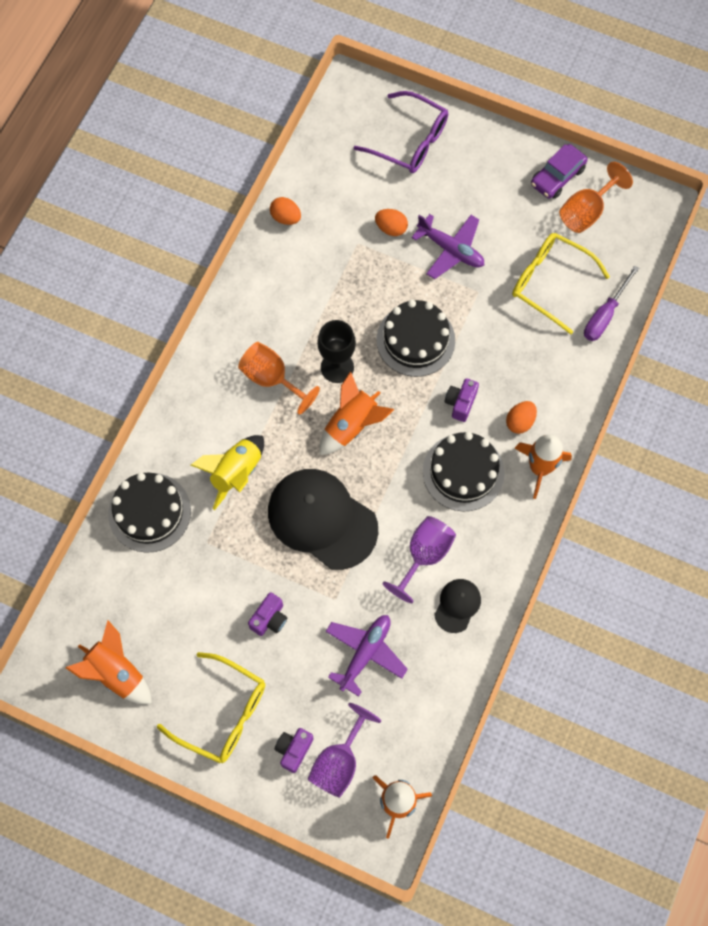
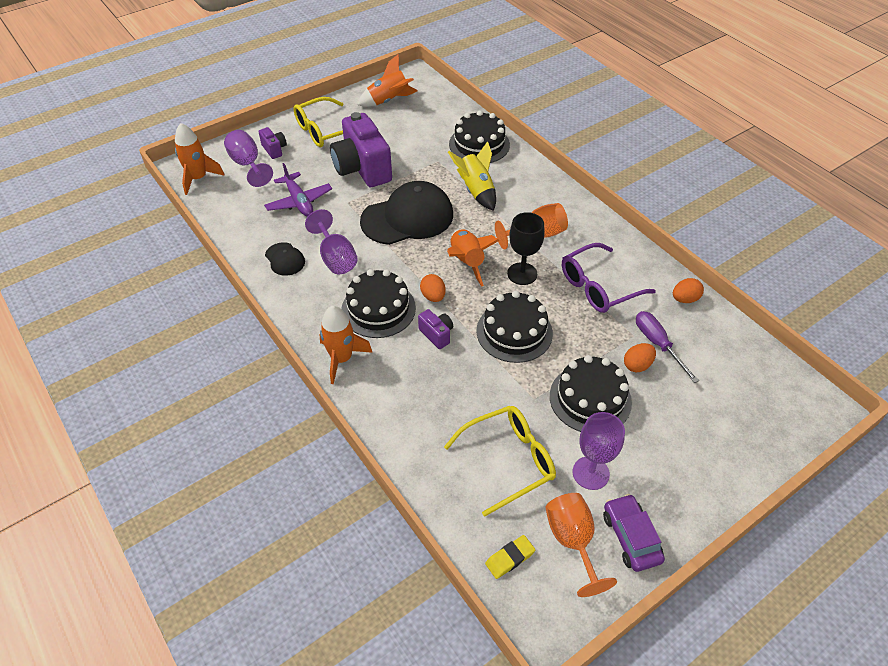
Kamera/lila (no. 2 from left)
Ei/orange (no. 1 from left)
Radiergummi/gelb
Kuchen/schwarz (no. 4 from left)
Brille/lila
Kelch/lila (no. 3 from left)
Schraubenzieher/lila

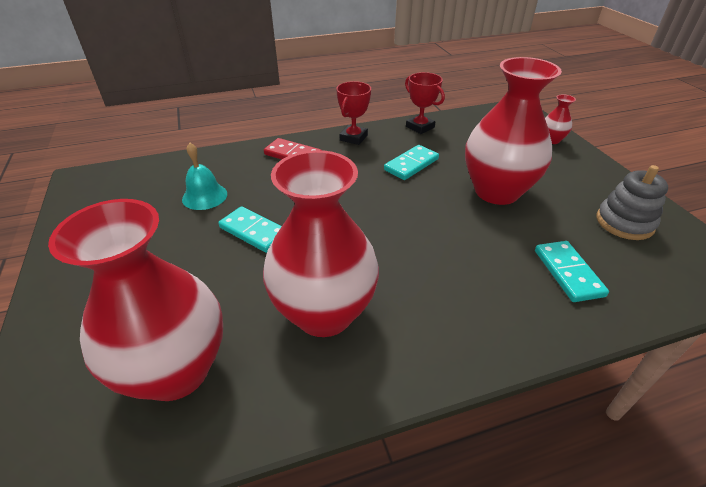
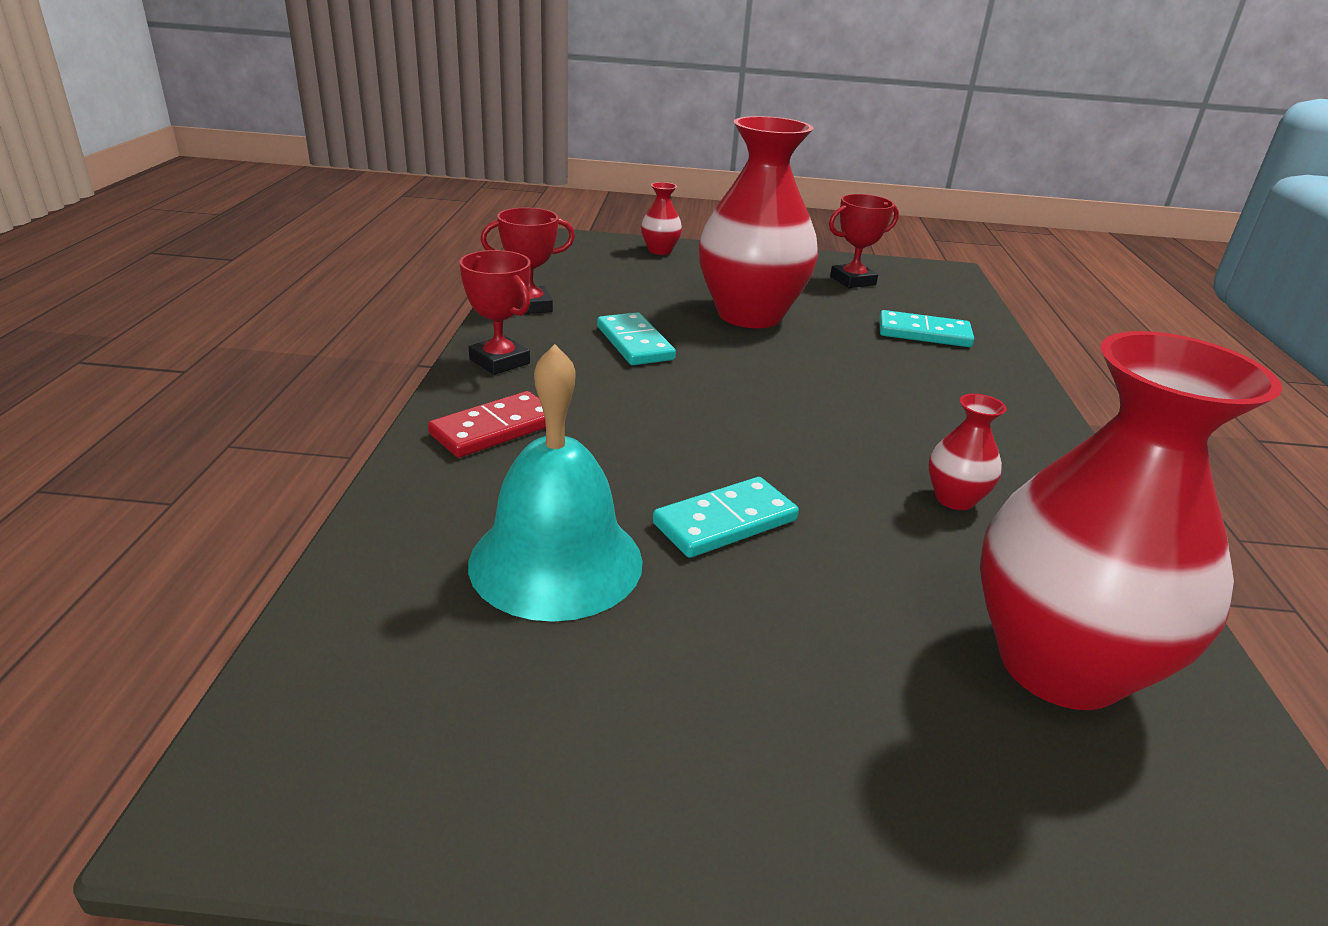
Glocke/türkis
Pokal/rot (no. 3 from left)
Vase/rot (no. 3 from left)

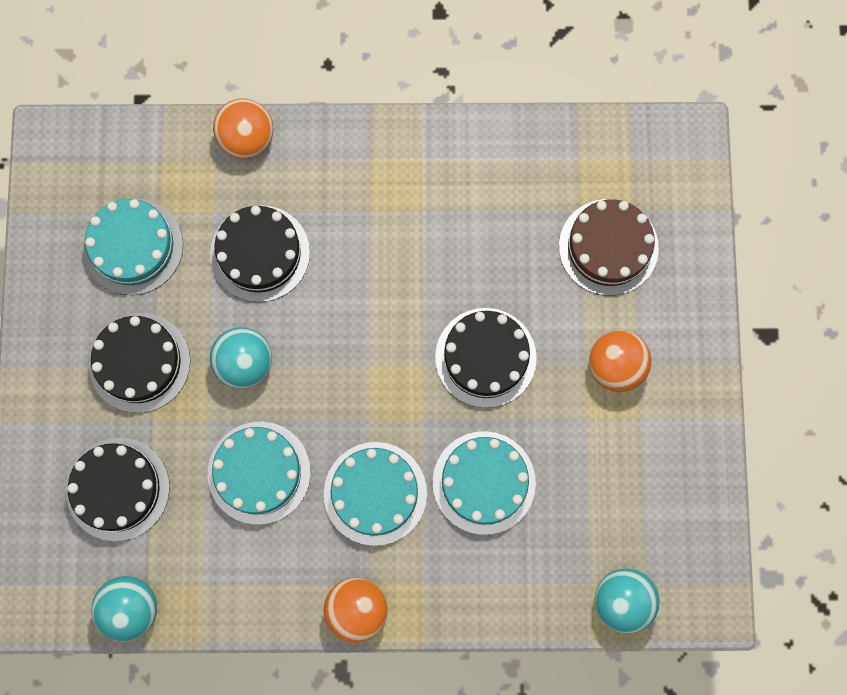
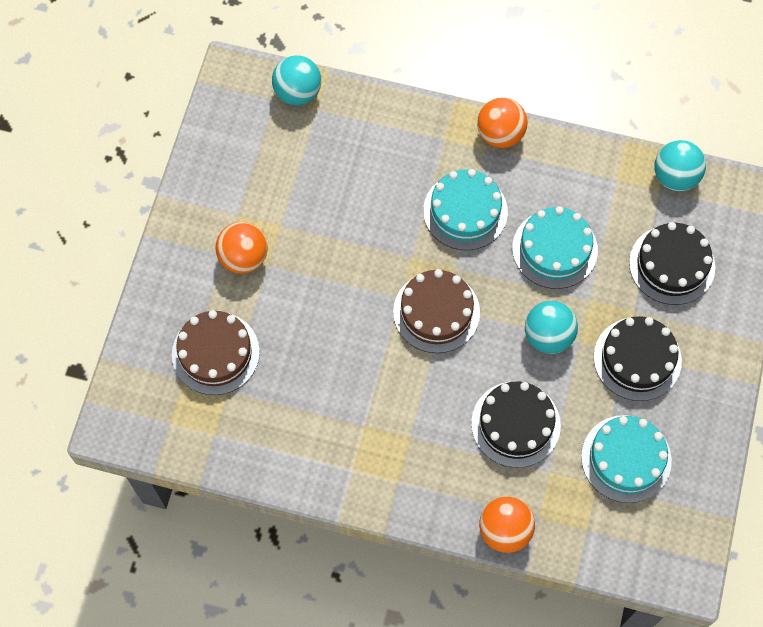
Kuchen/braun (no. 2 from left)
Kuchen/türkis (no. 4 from left in the first image)
Kuchen/schwarz (no. 4 from left in the first image)

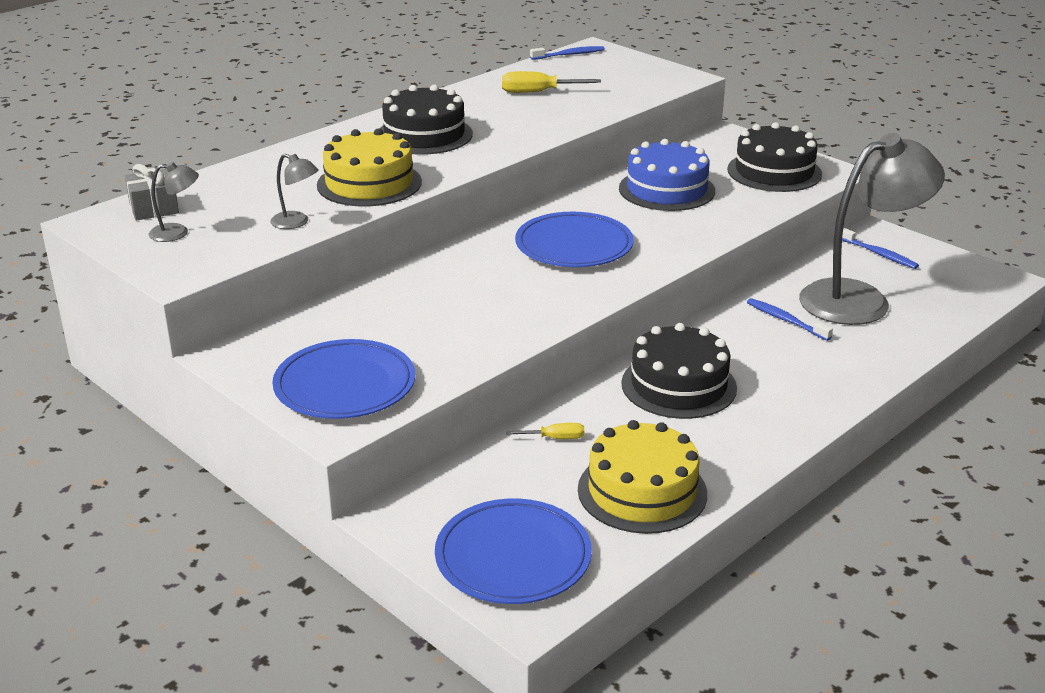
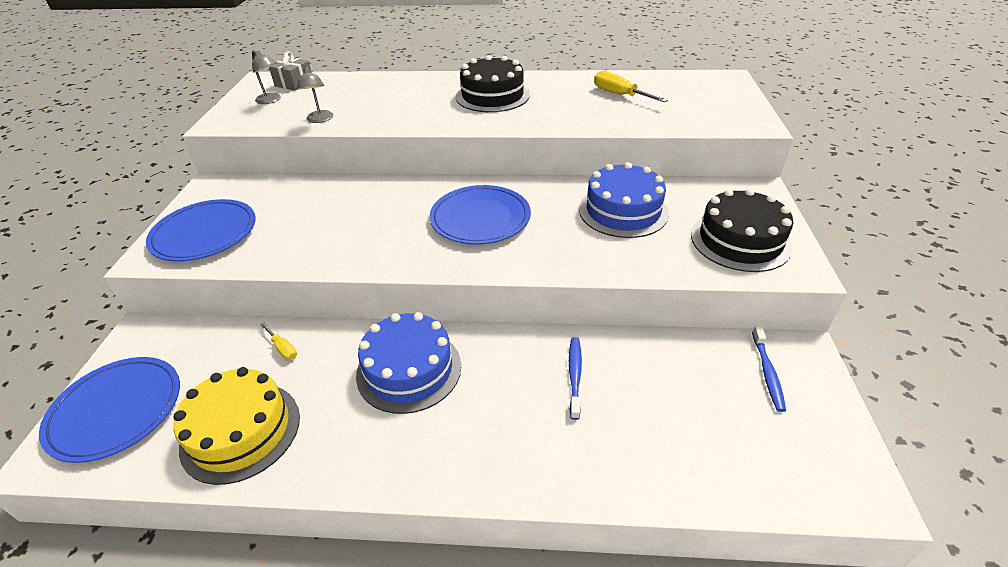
Kuchen/blau (no. 1 from left)
Kuchen/gelb (no. 1 from left in the first image)
Zahnbürste/blau (no. 1 from left in the first image)
Lampe/grau (no. 3 from left in the first image)

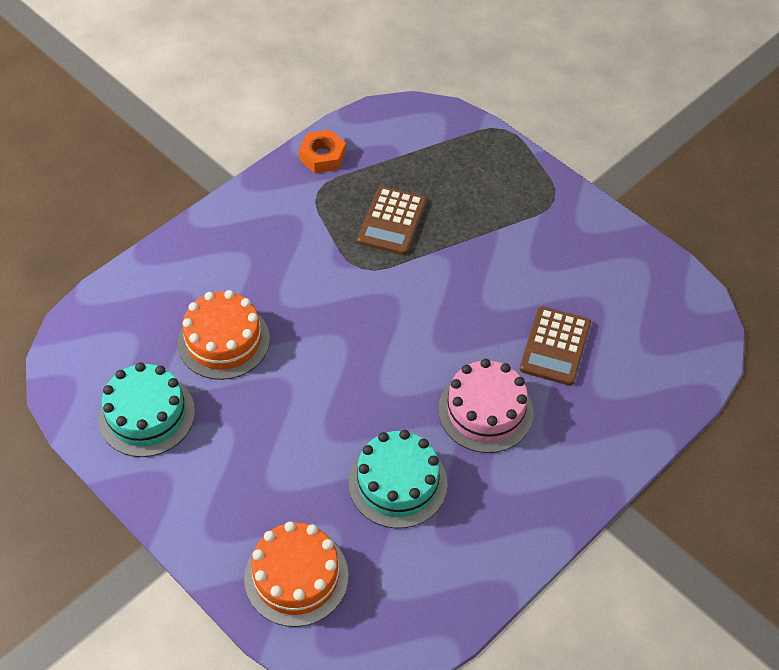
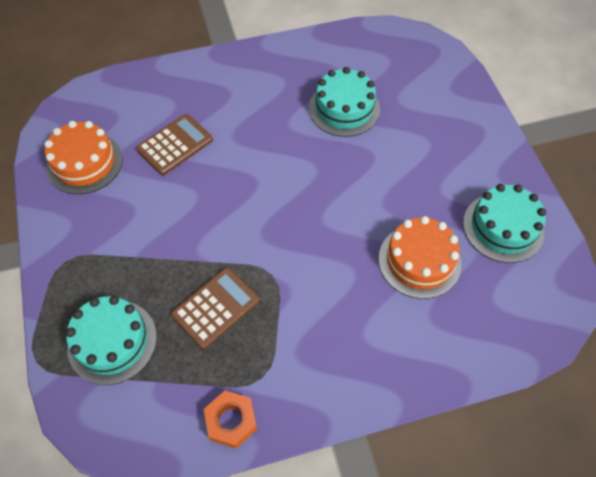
Kuchen/orange (no. 1 from left)
Kuchen/türkis (no. 1 from left)
Kuchen/rosa

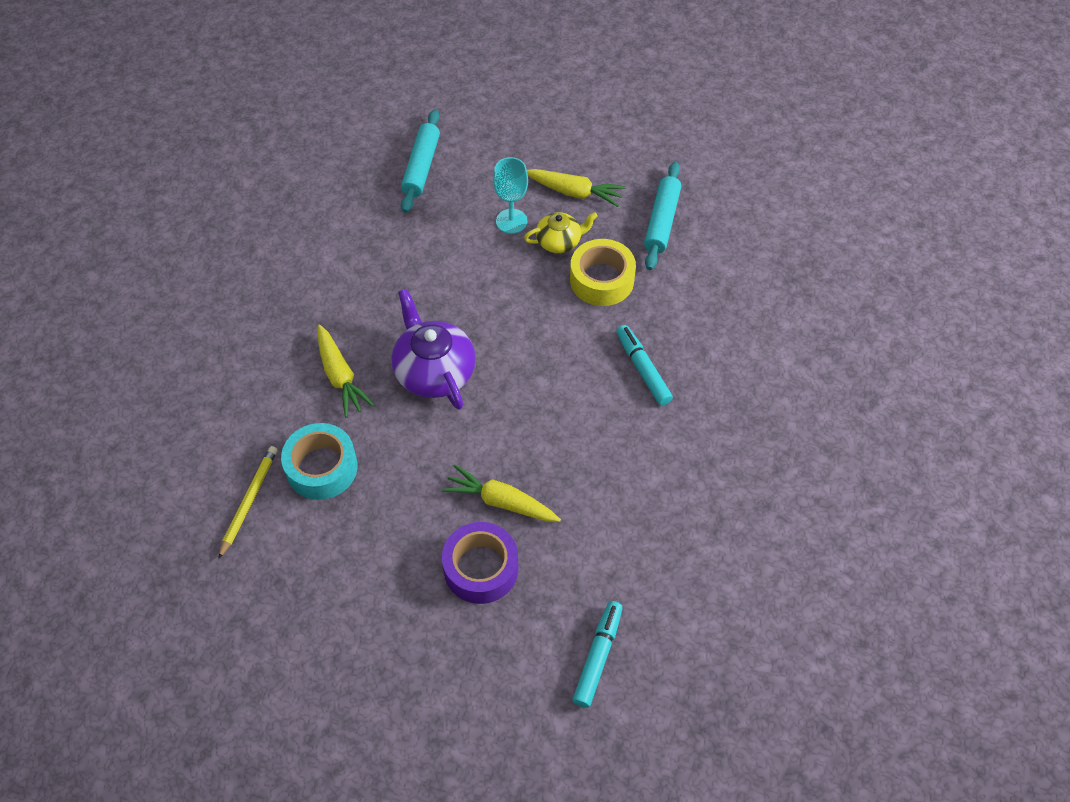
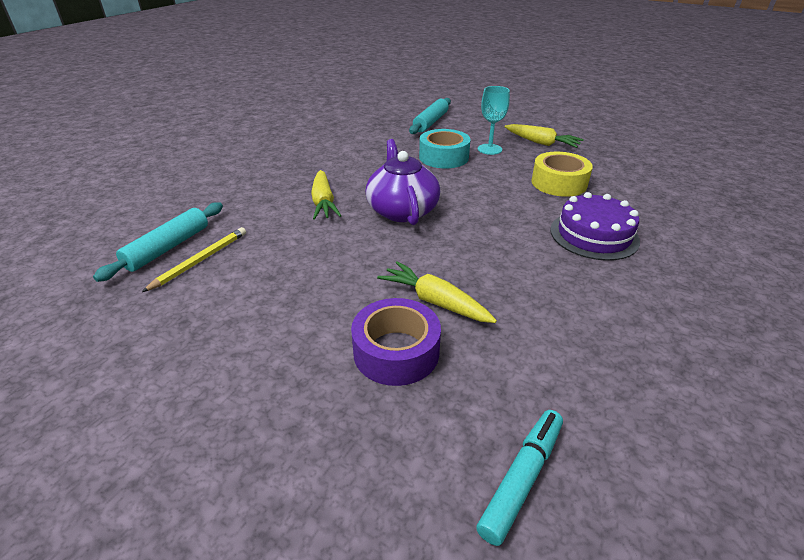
Nudelholz/türkis (no. 1 from left)
Klebeband/türkis
Kuchen/lila
Teekanne/gelb

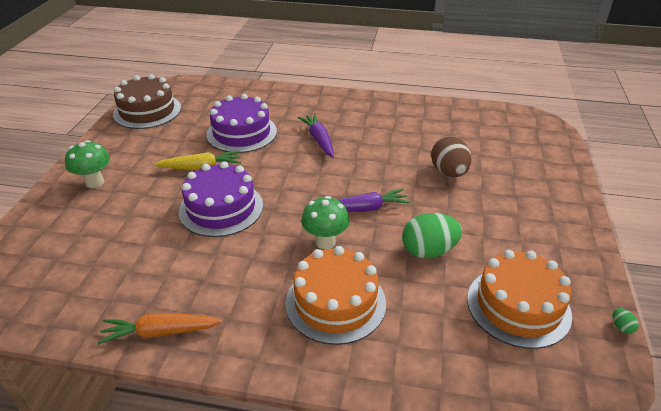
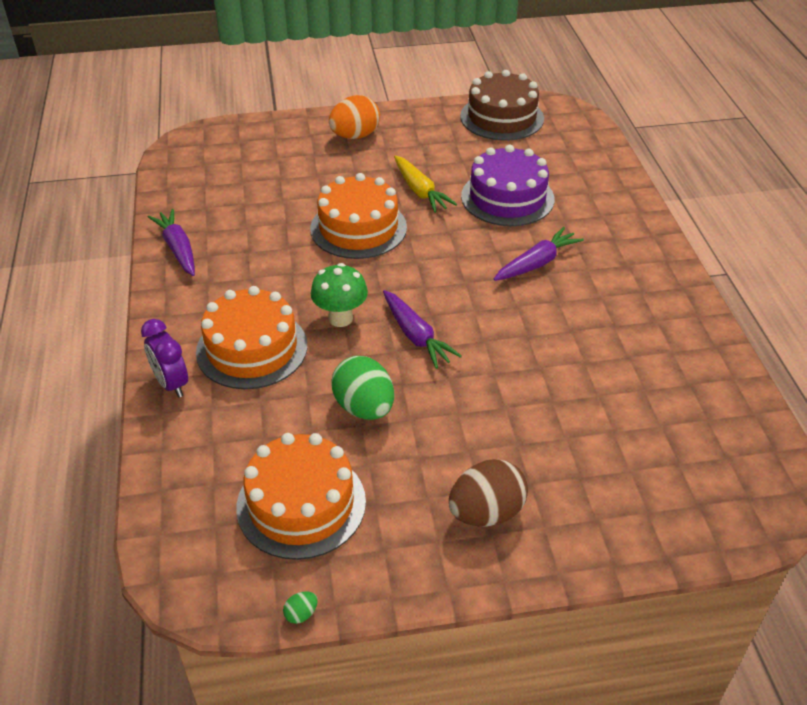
Wecker/lila
Karotte/lila (no. 1 from left)
Kuchen/orange (no. 3 from left)
Ei/orange
Ei/braun

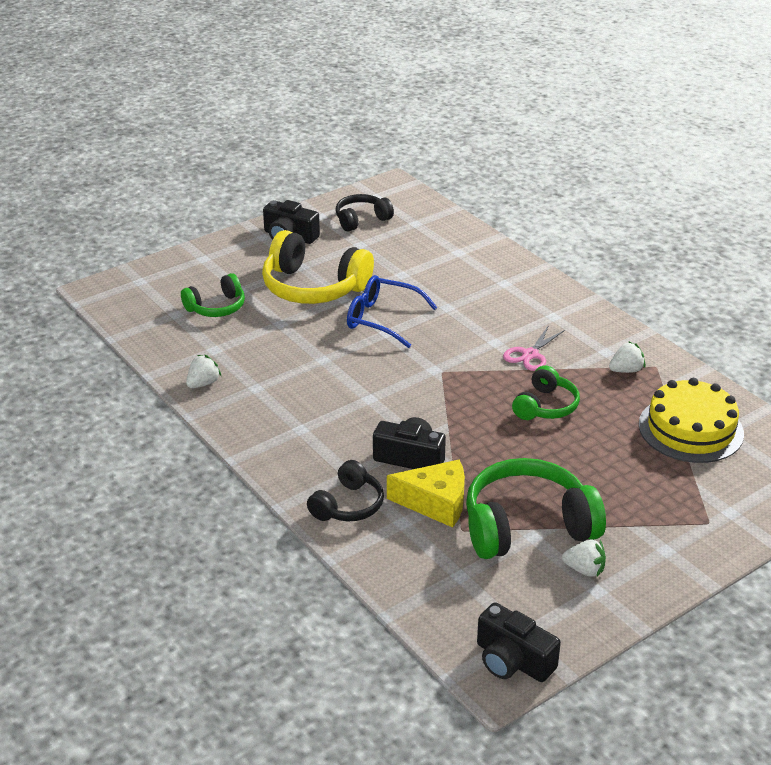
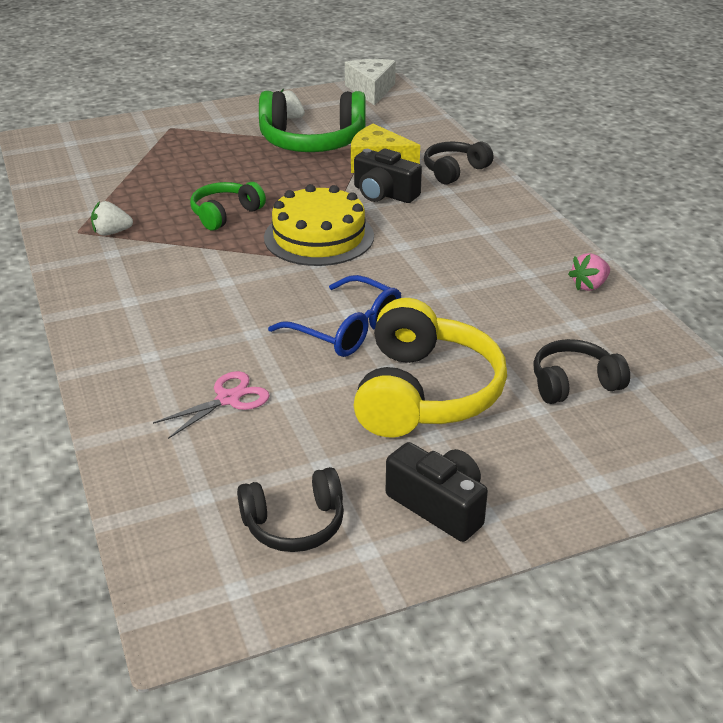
Schere/rosa
Kuchen/gelb
Käse/weiß
Kopfhörer/gelb
Kopfhörer/schwarz (no. 3 from left)
Erdbeere/rosa

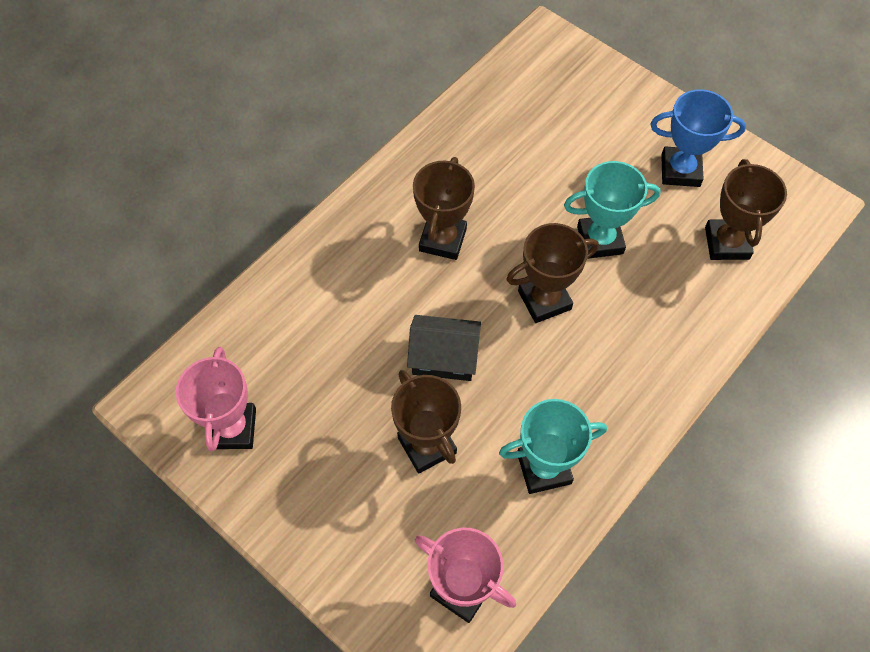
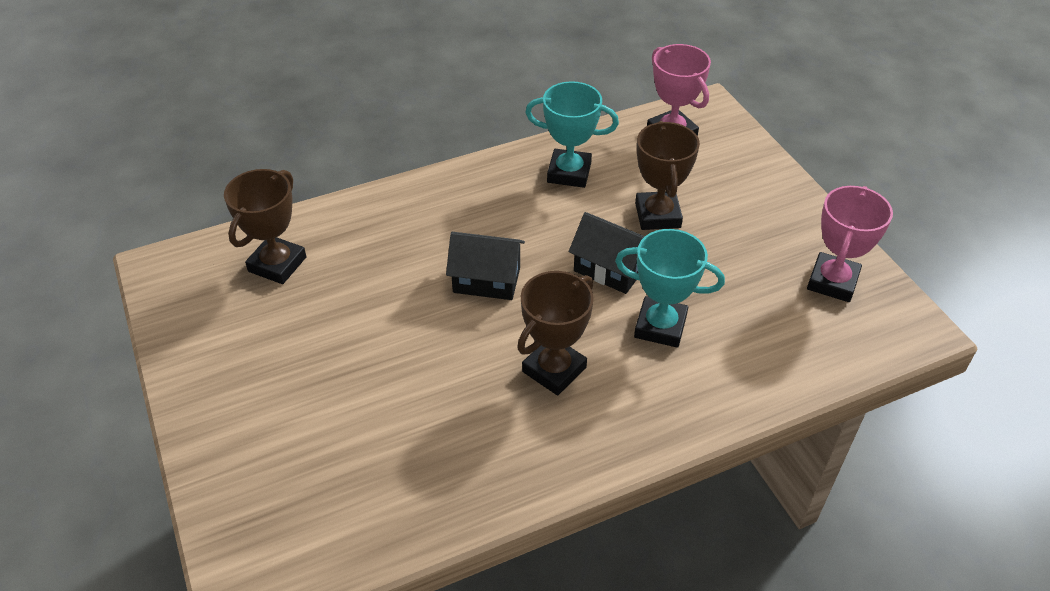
Haus/schwarz (no. 1 from left)
Pokal/türkis (no. 2 from left)
Pokal/blau

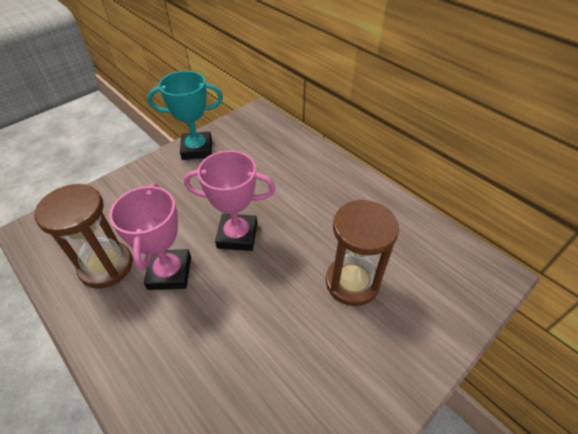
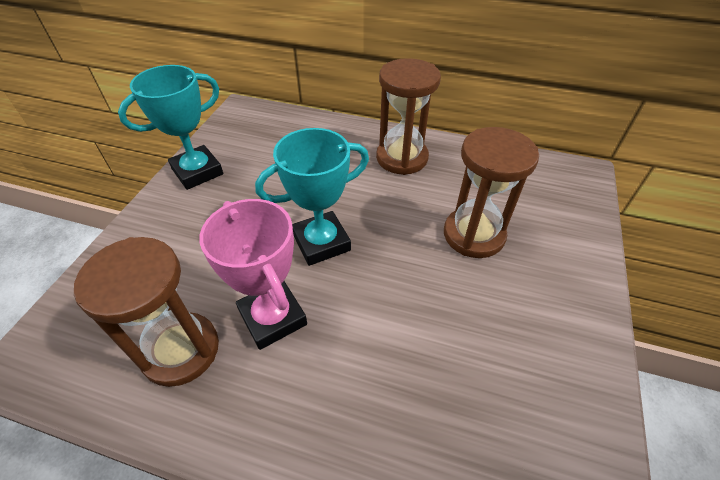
Pokal/türkis (no. 2 from left)
Sanduhr/braun (no. 2 from left)

